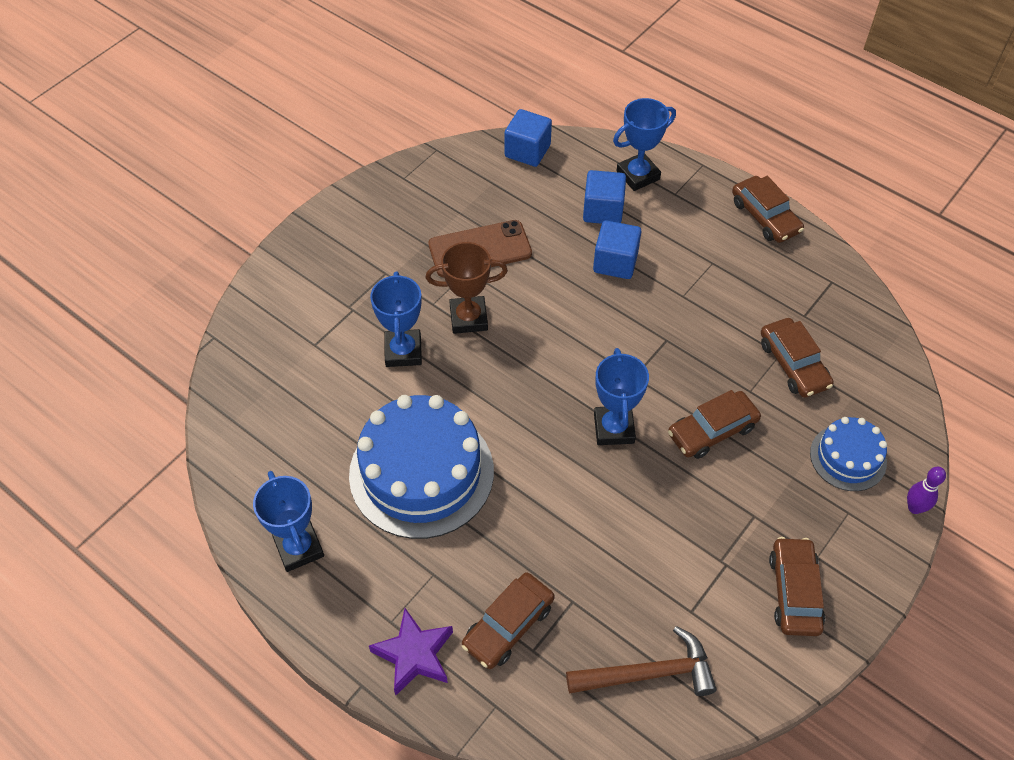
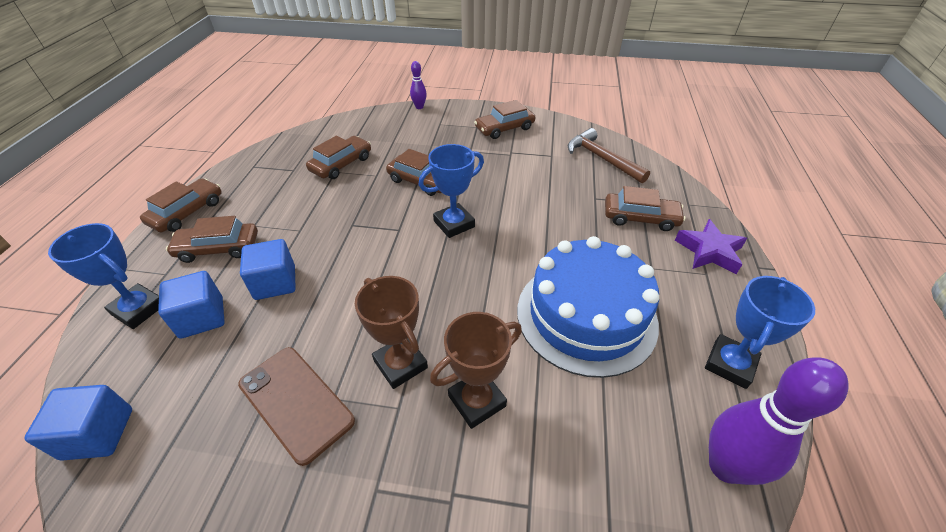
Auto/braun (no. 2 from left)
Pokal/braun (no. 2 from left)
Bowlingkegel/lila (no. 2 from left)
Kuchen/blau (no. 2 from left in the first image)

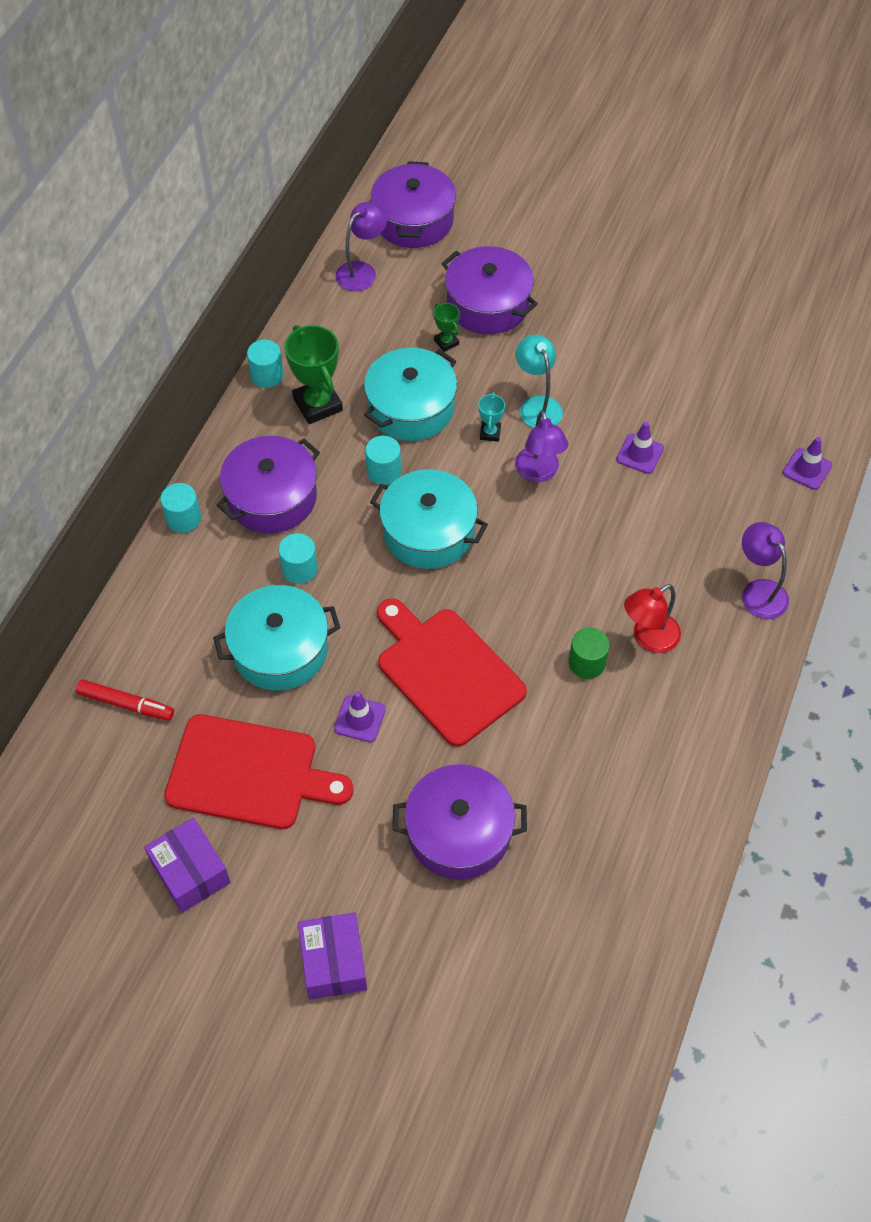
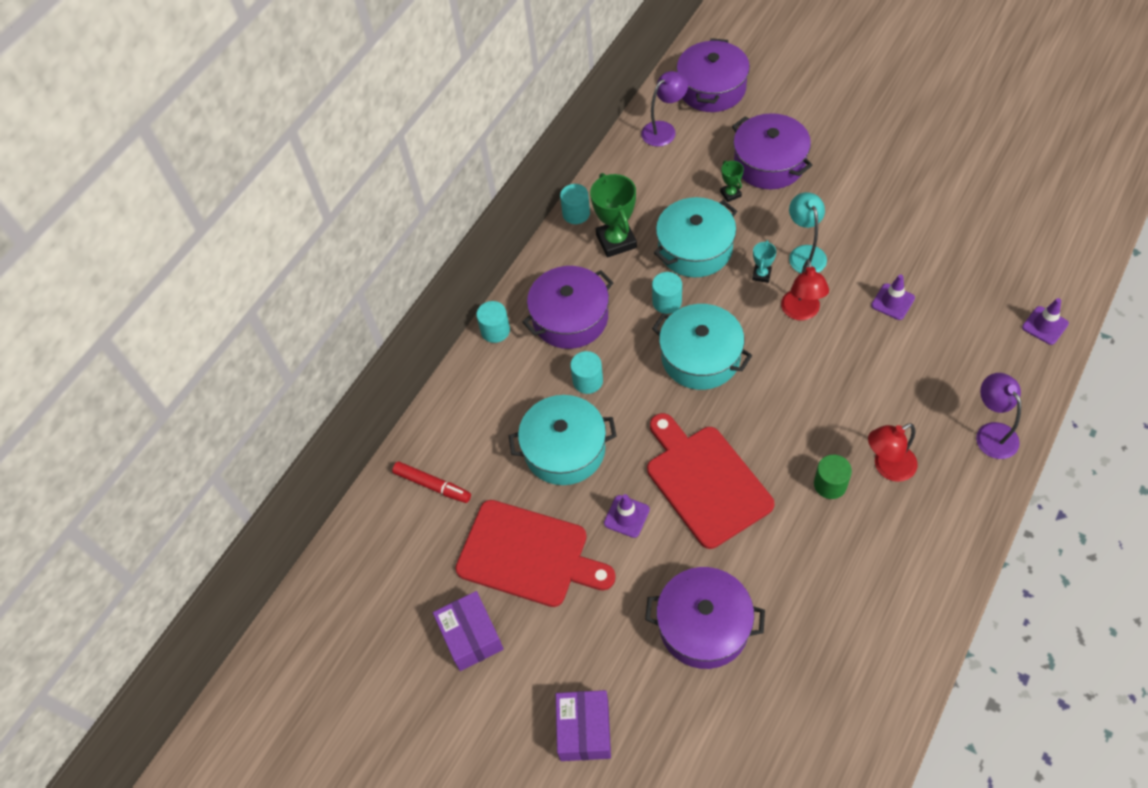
Lampe/rot (no. 1 from left)

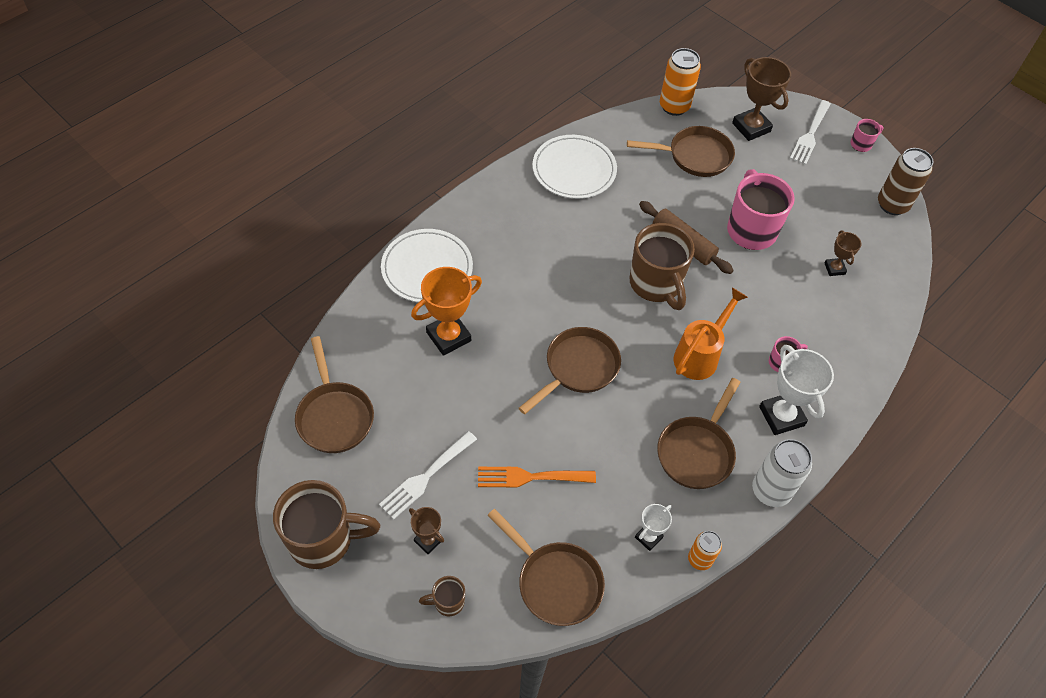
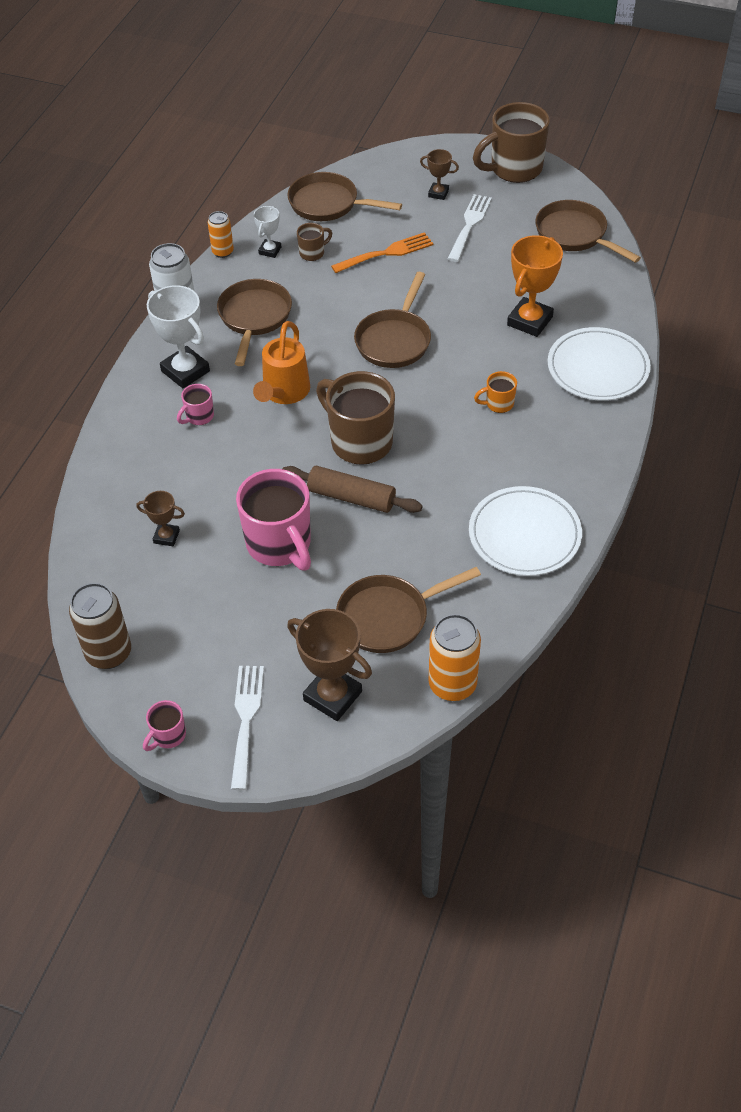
Pokal/braun (no. 1 from left)
Tasse/braun (no. 1 from left)
Tasse/orange

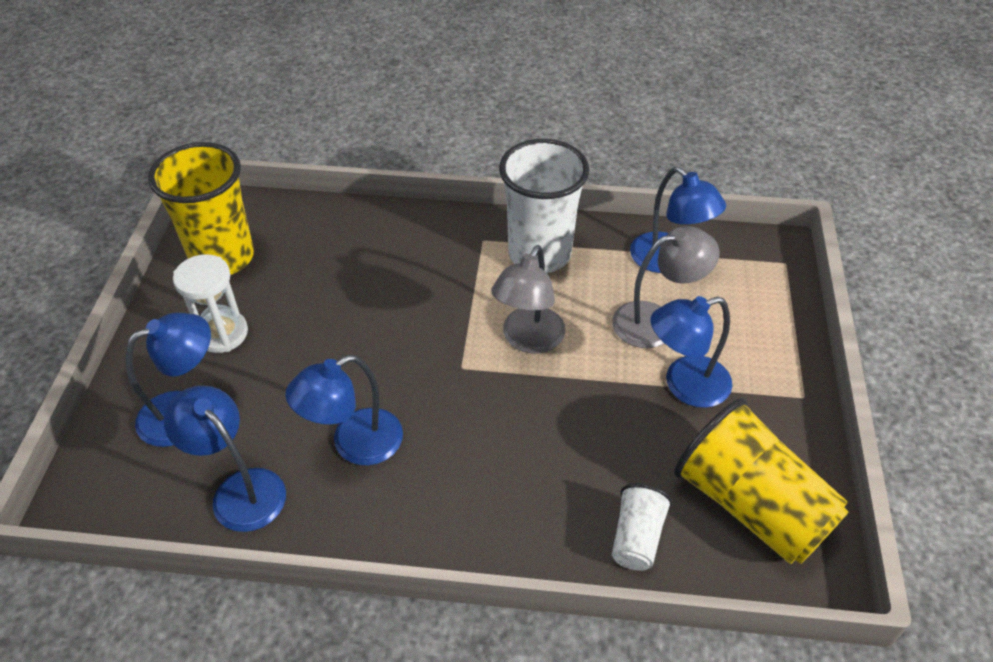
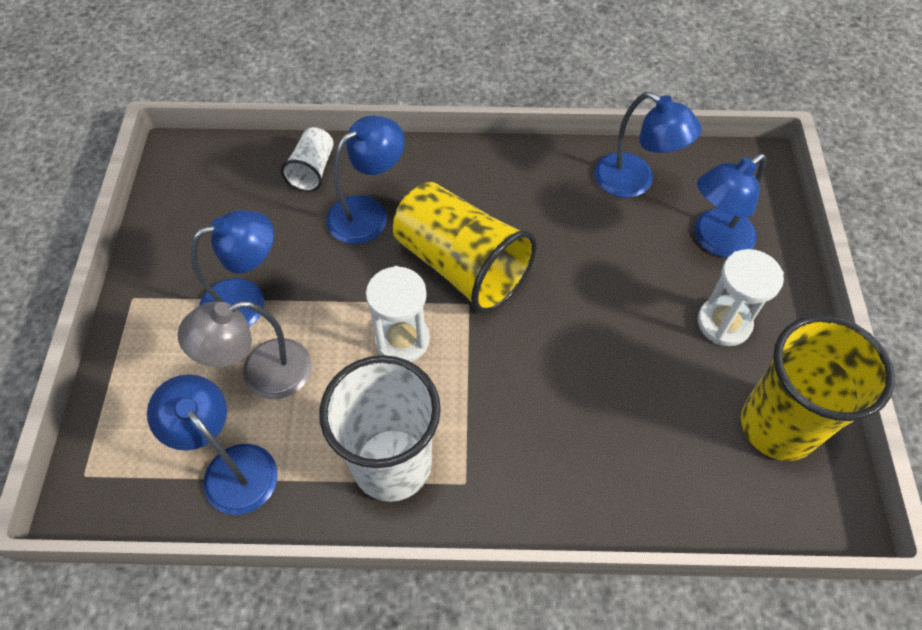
Lampe/blau (no. 3 from left)
Sanduhr/weiß (no. 1 from left)
Becher/gelb (no. 1 from left)

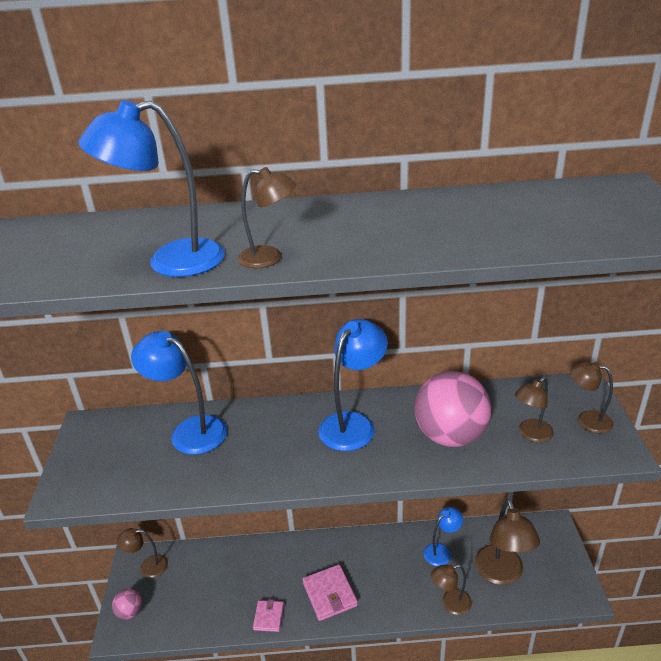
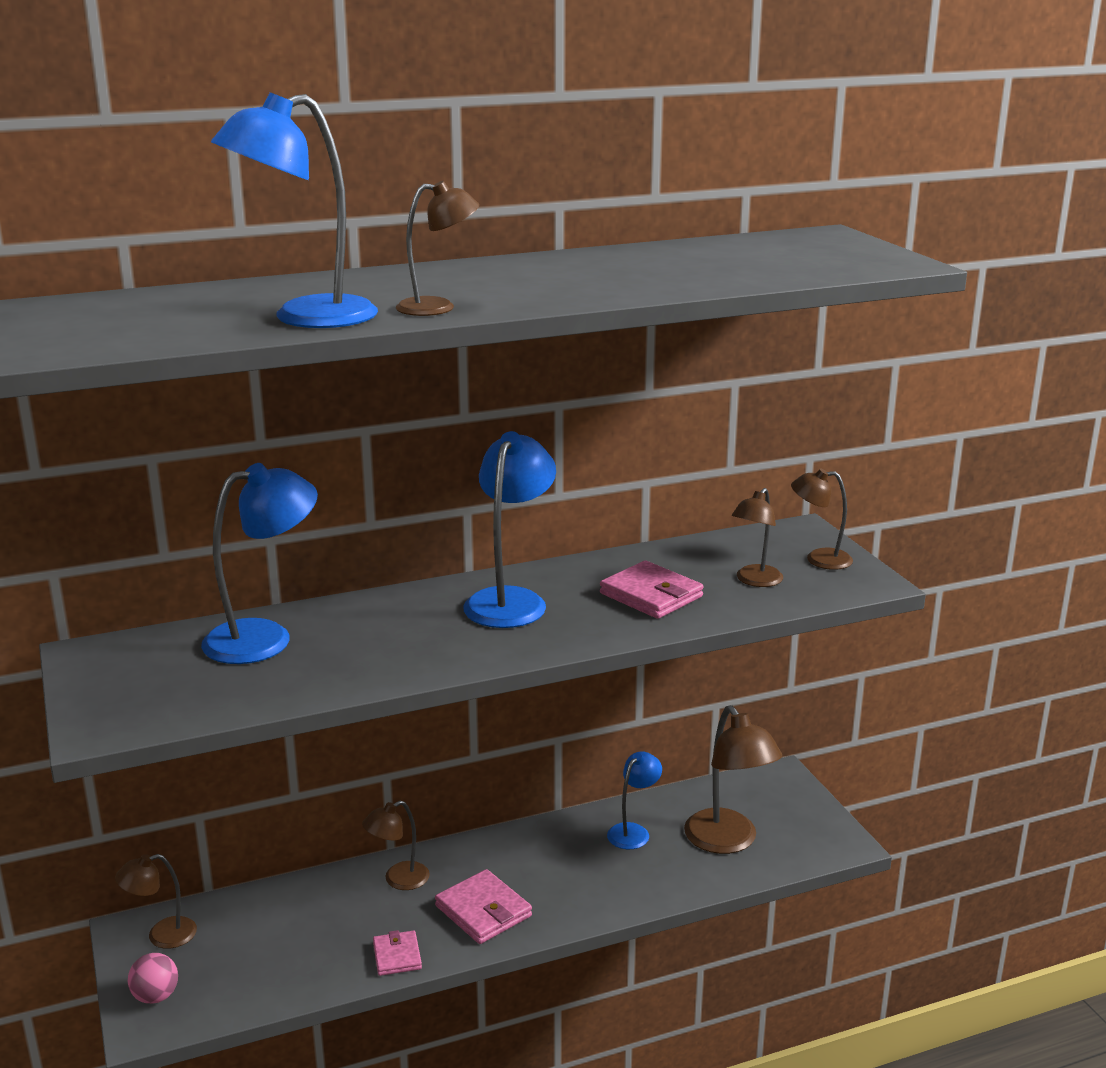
Lampe/blau (no. 1 from left)
Lampe/braun (no. 2 from left)
Geldbörse/rosa (no. 3 from left)

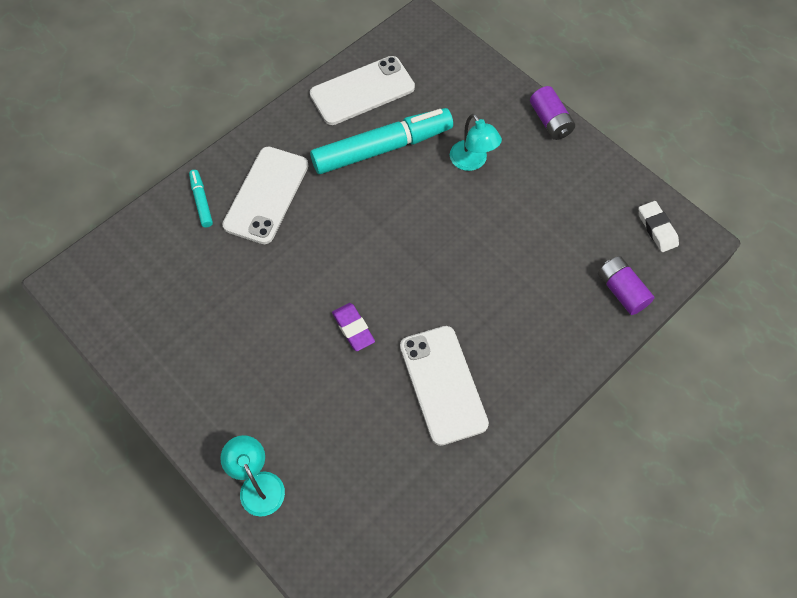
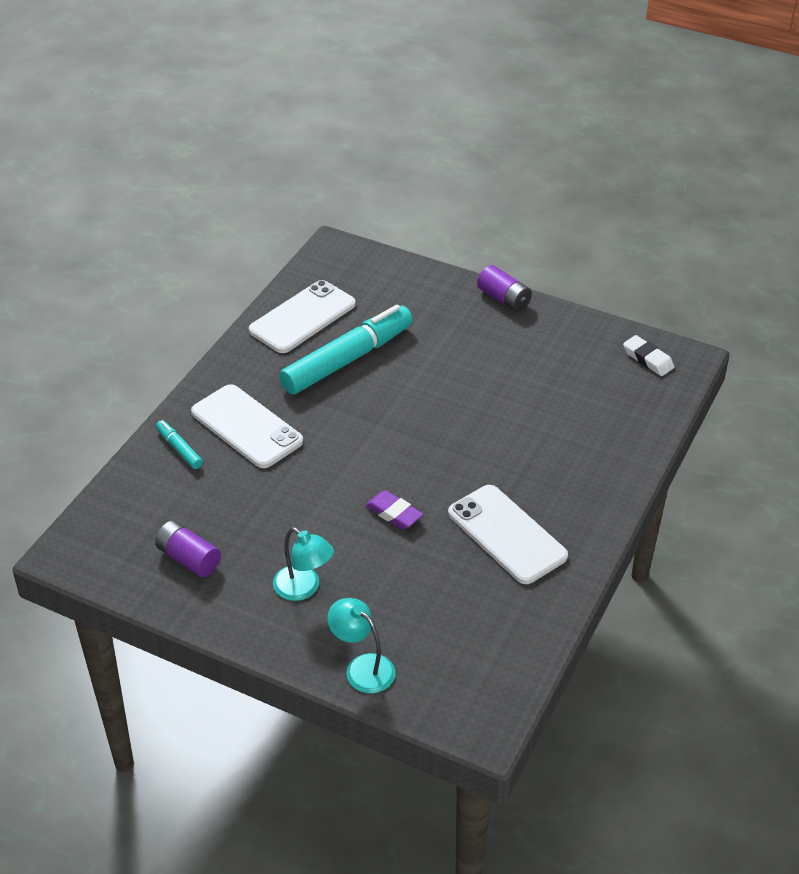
Batterie/lila (no. 1 from left)
Handy/weiß (no. 1 from left)
Lampe/türkis (no. 1 from left)

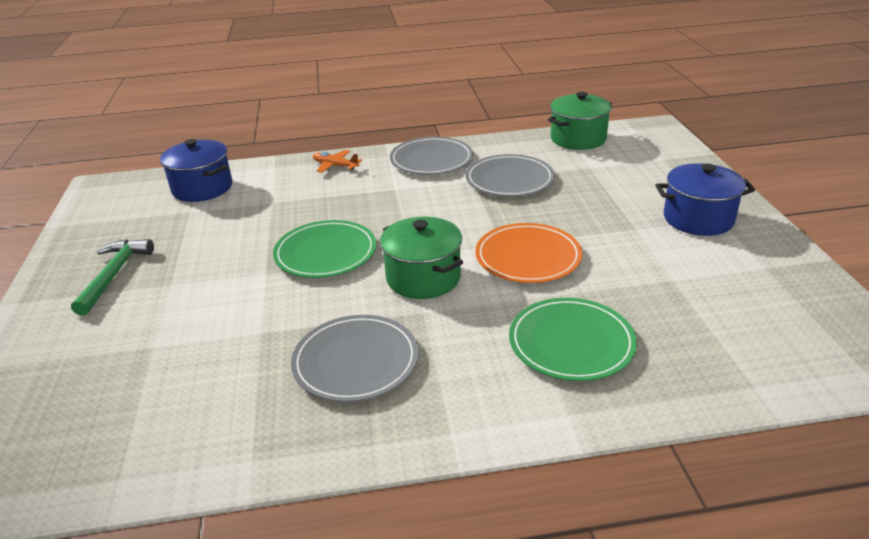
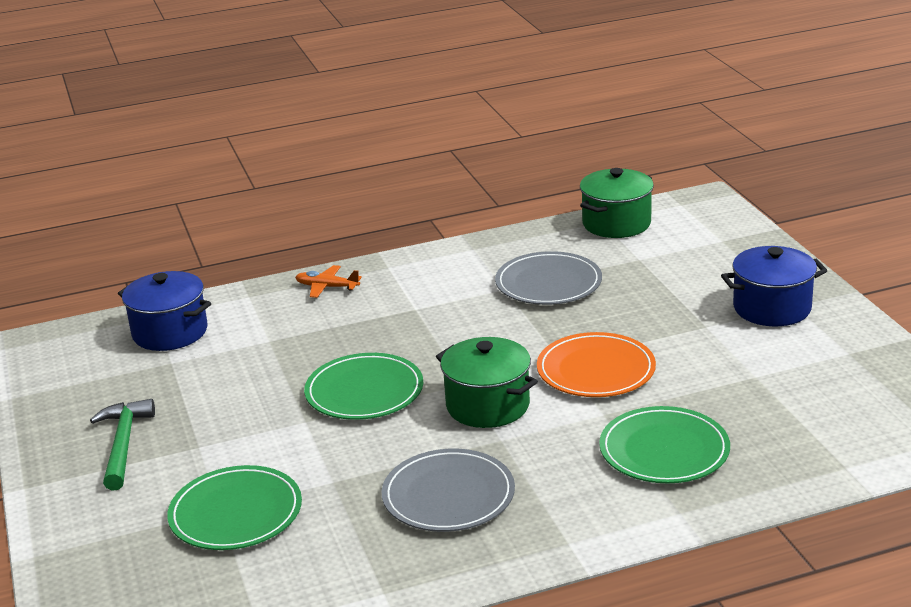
Teller/grün (no. 1 from left)
Teller/grau (no. 2 from left in the first image)

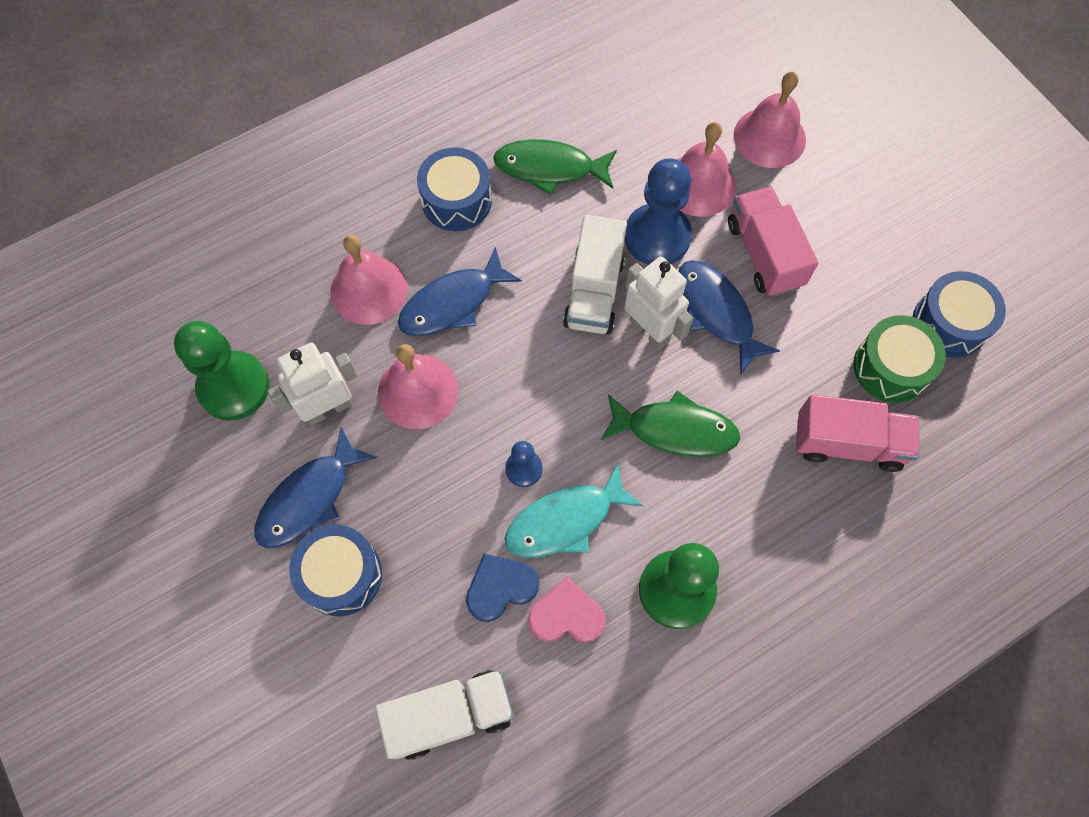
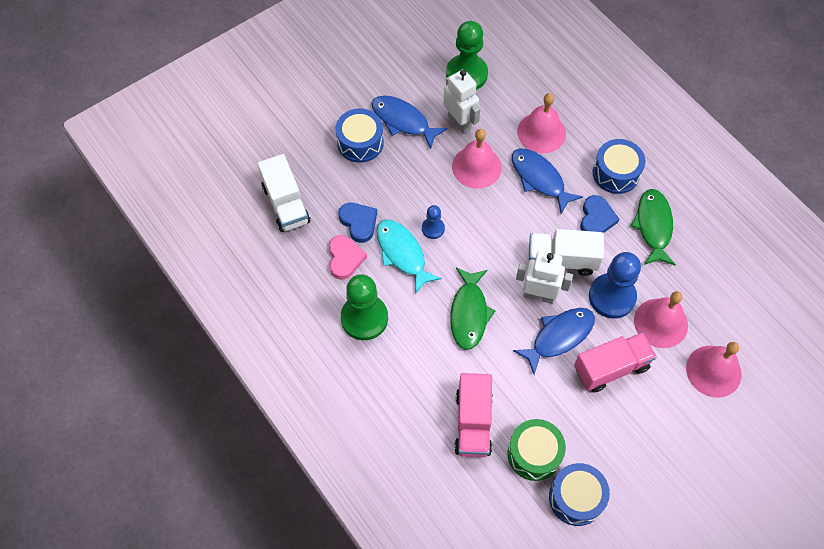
Roboter/weiß (no. 2 from left)
Herz/blau (no. 2 from left)

